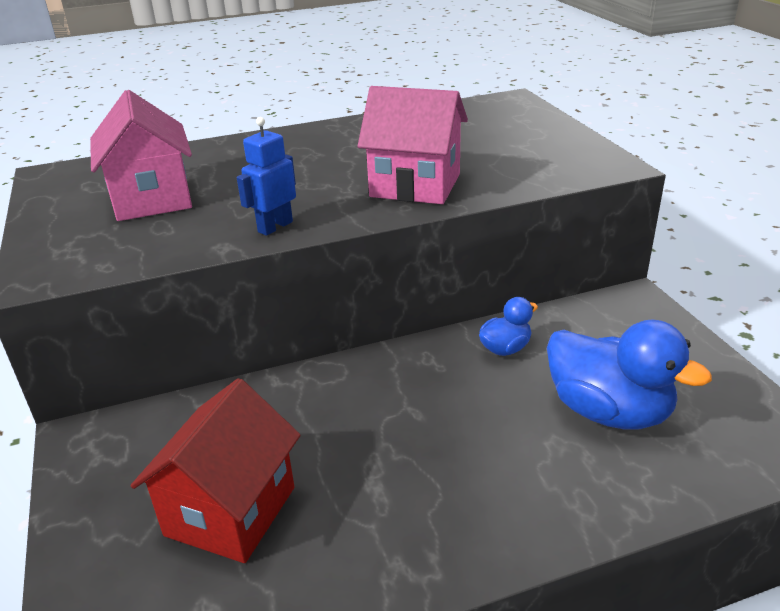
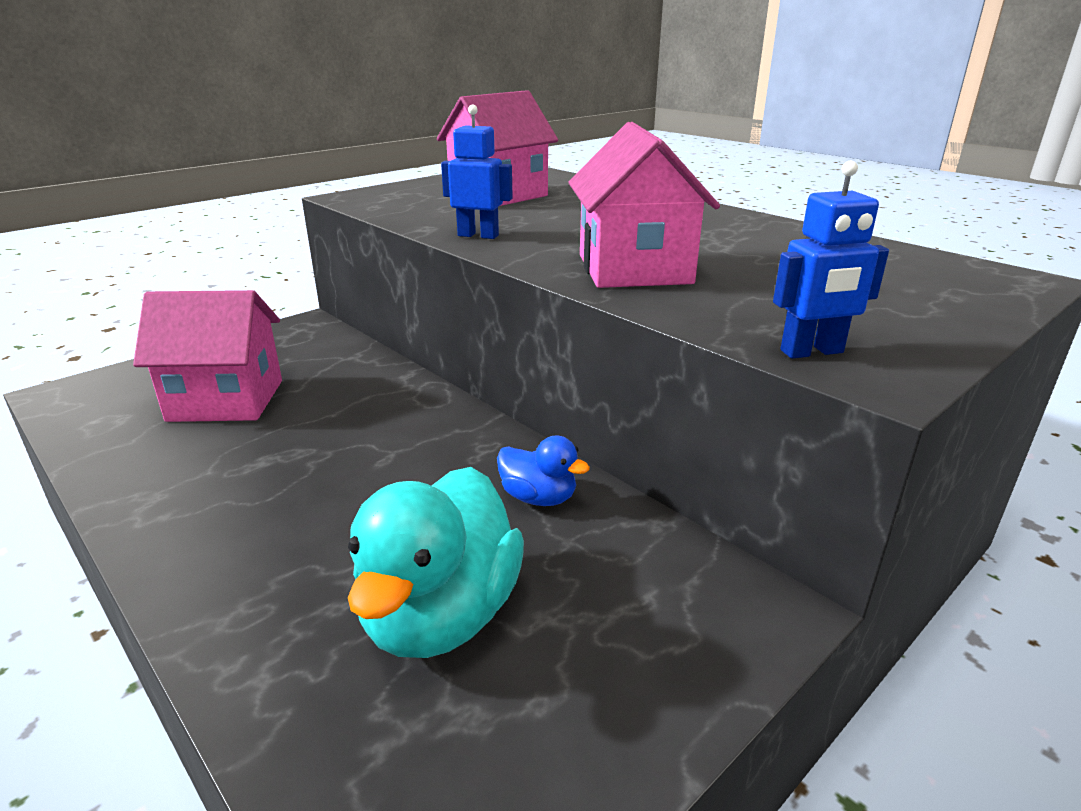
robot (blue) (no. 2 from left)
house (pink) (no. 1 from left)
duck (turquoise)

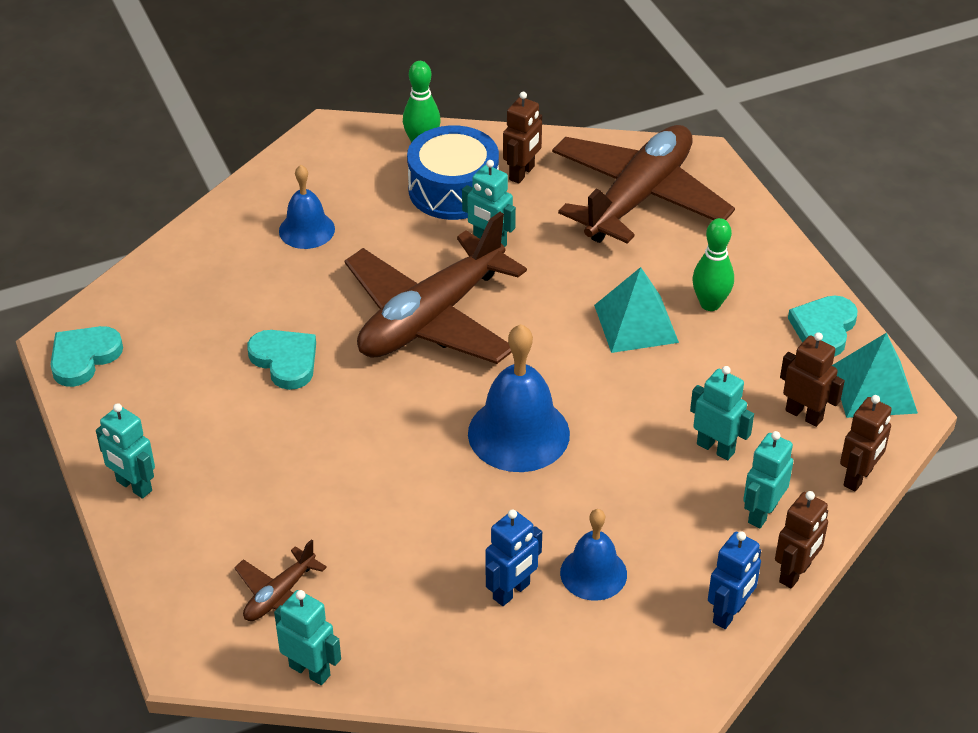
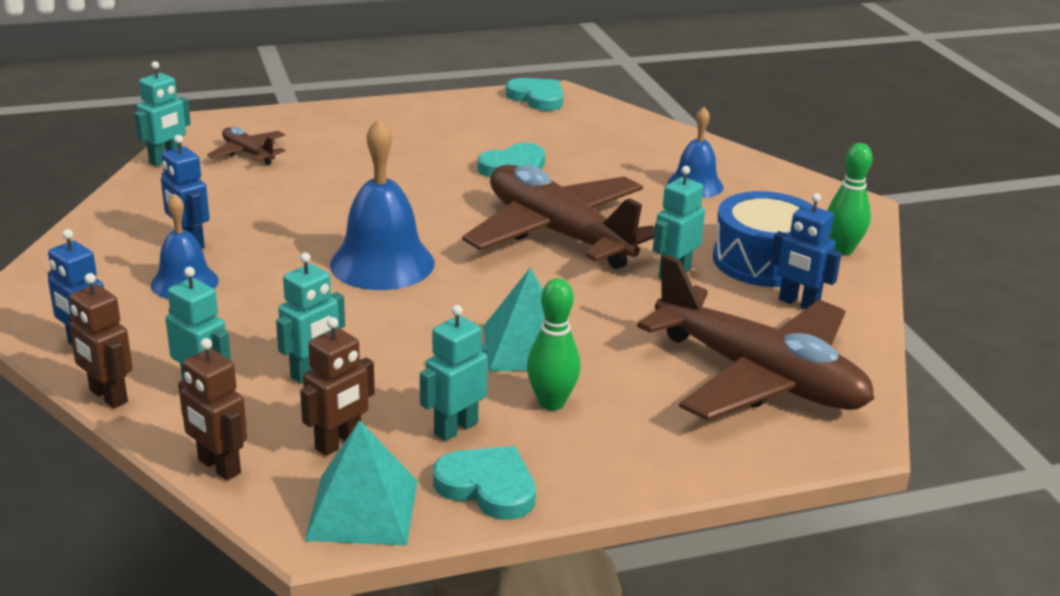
robot (turquoise) (no. 4 from left)
robot (blue) (no. 3 from left)

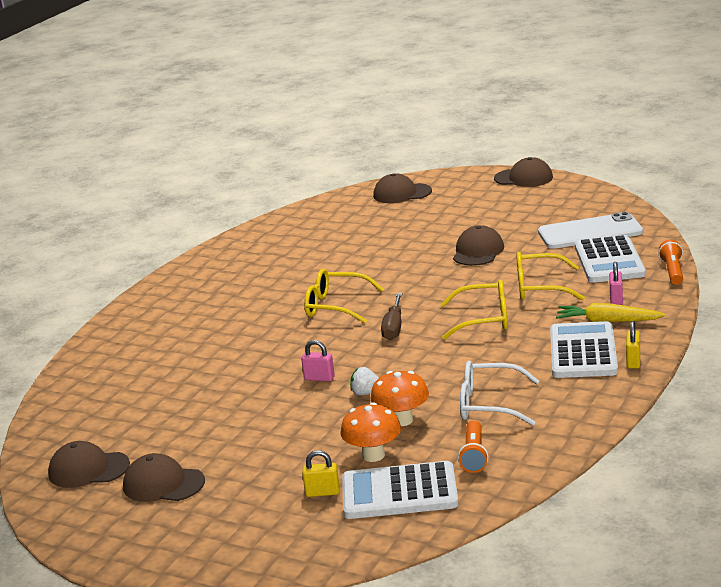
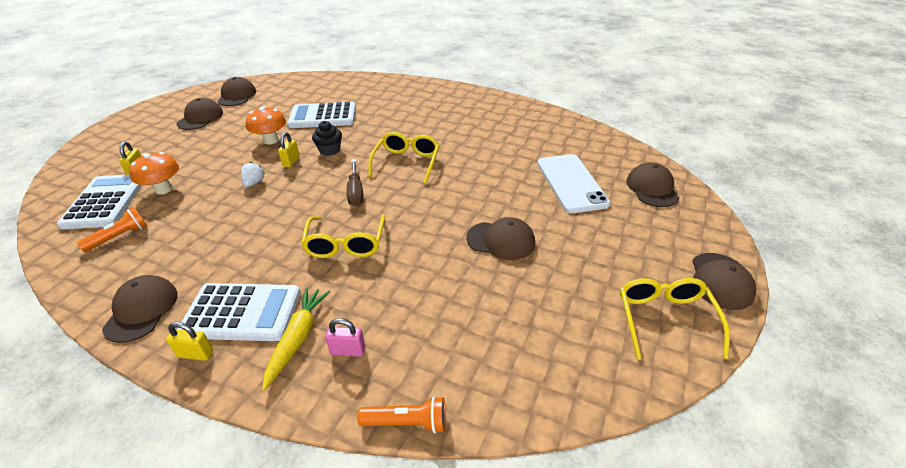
glasses (white)
cap (brown) (no. 1 from left)
cupcake (black)
mushroom (orange) (no. 2 from left)
glasses (yellow) (no. 3 from left)
phone (white)
calculator (white) (no. 3 from left)
padlock (yellow) (no. 3 from left)
screwdriver (brown)
flashlight (orange) (no. 1 from left)

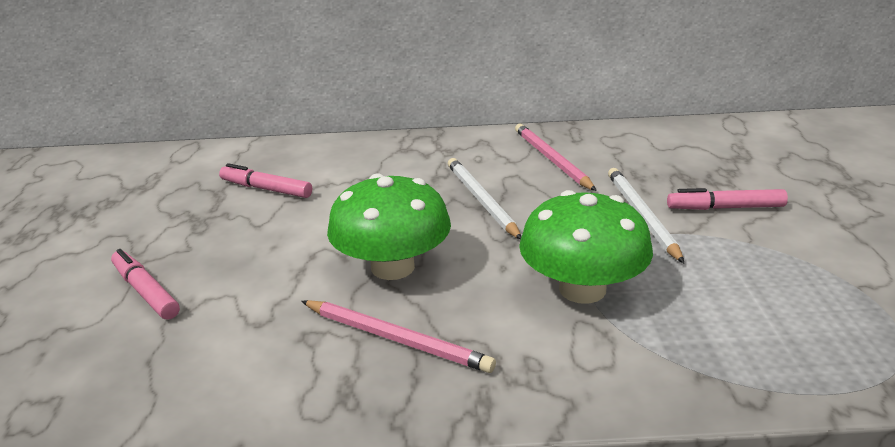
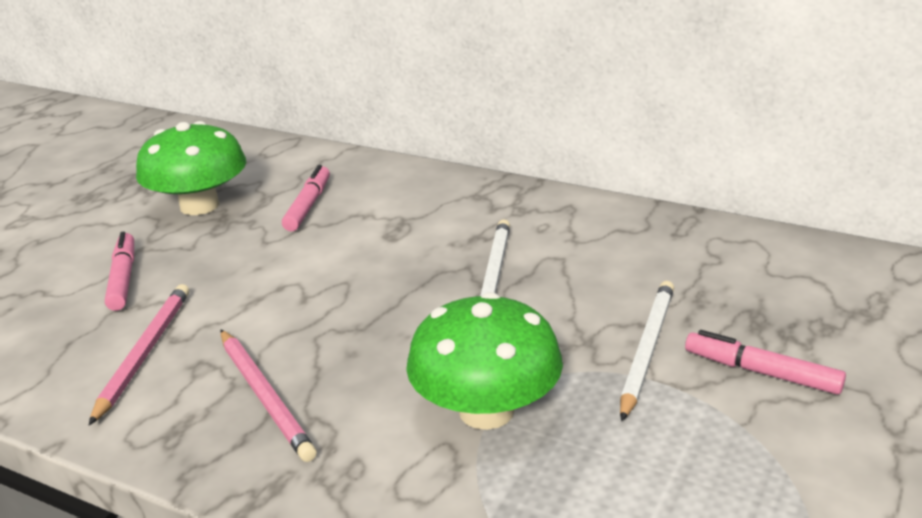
mushroom (green) (no. 1 from left)
pencil (pink) (no. 1 from left)
marker (pink) (no. 2 from left)

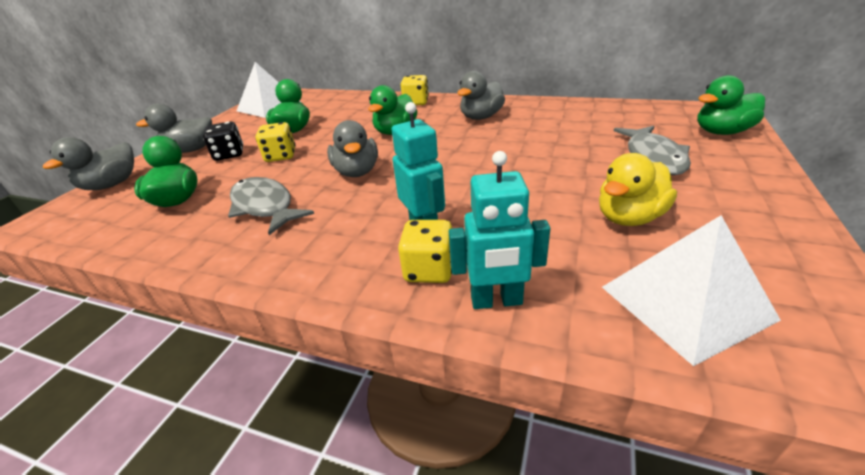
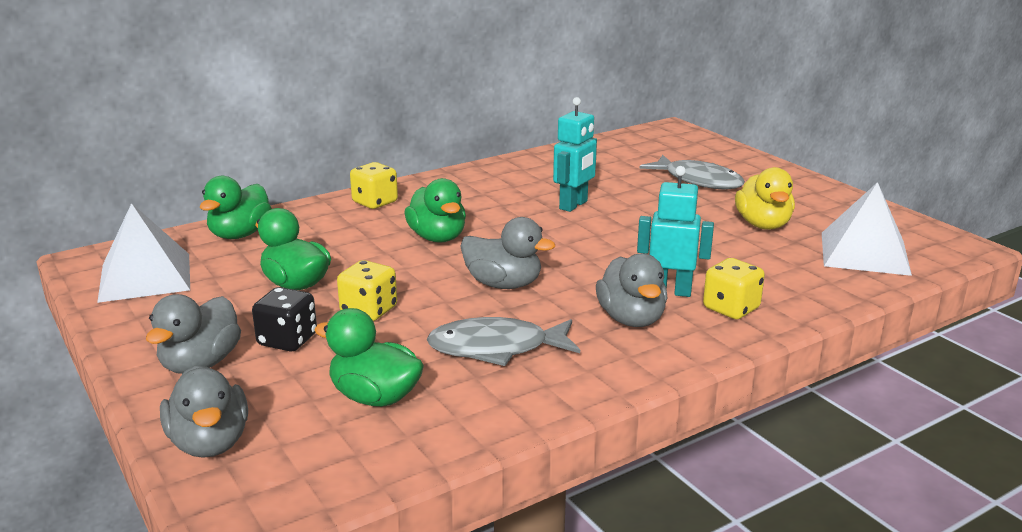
robot (turquoise) (no. 1 from left)
duck (grey) (no. 4 from left)
duck (green) (no. 1 from left)

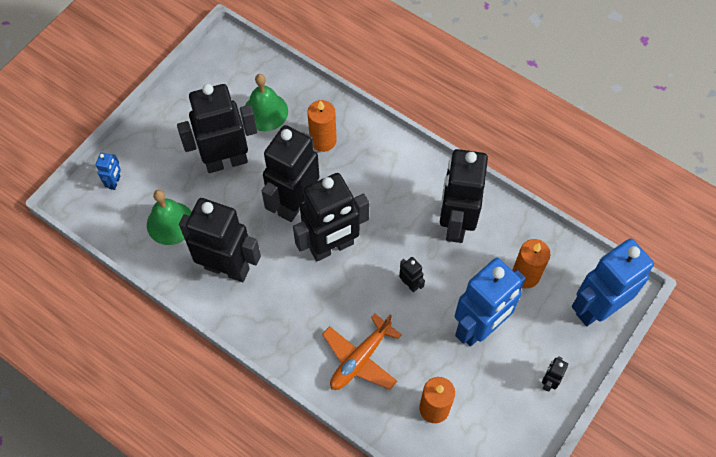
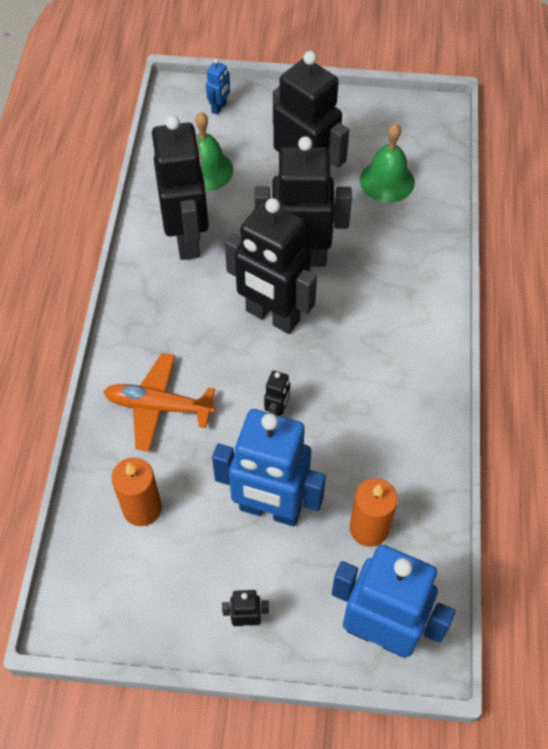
candle (orange) (no. 1 from left in the first image)
robot (black) (no. 6 from left in the first image)
robot (blue) (no. 1 from left)

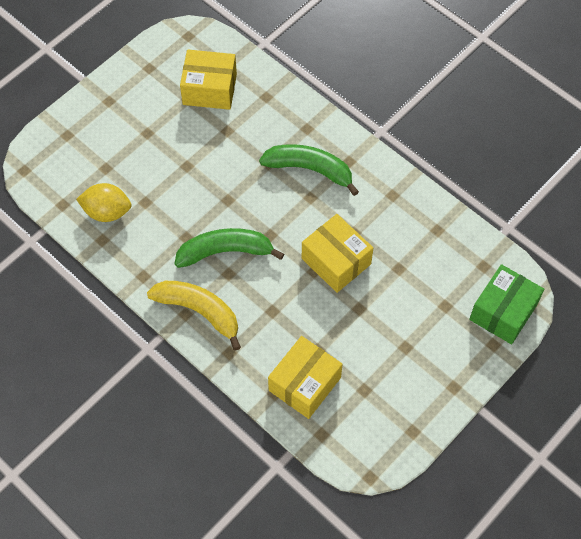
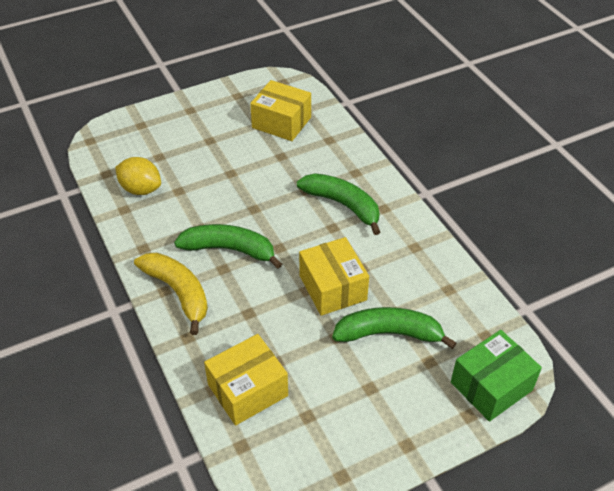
banana (green) (no. 3 from left)

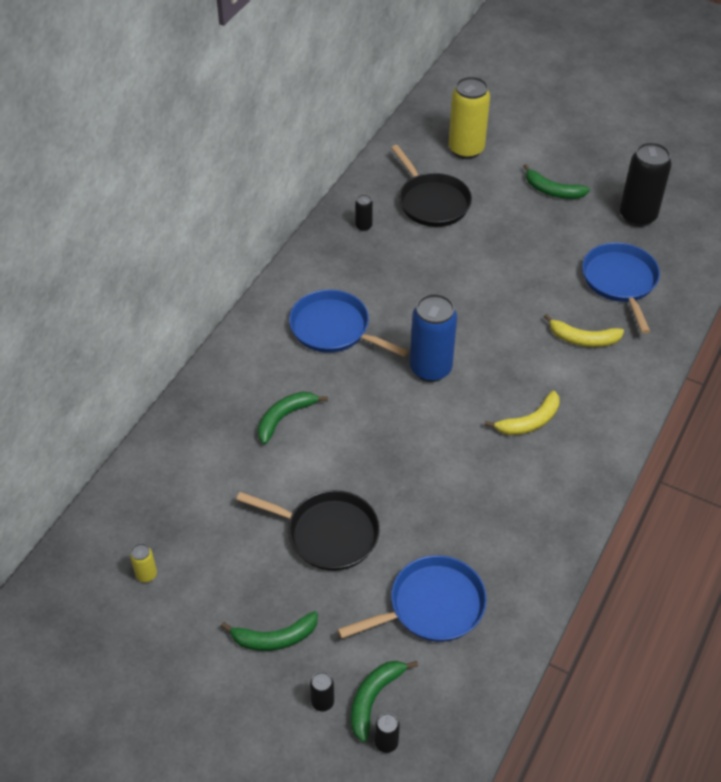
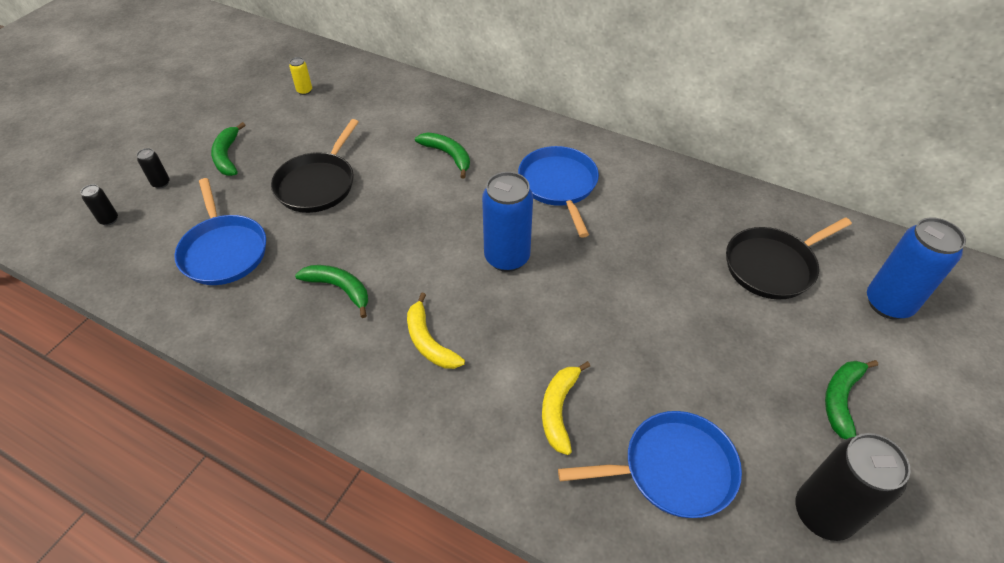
can (black) (no. 2 from left in the first image)
banana (green) (no. 2 from left)
can (blue) (no. 2 from left)
pan (blue) (no. 2 from left)

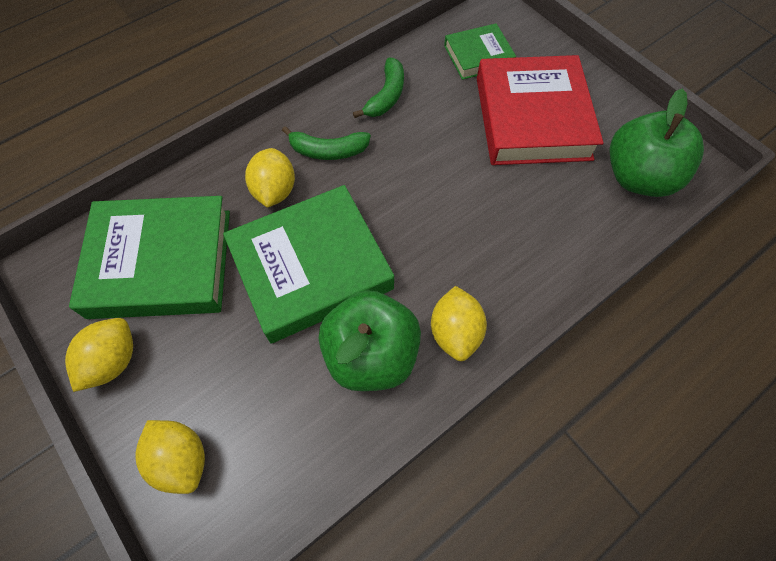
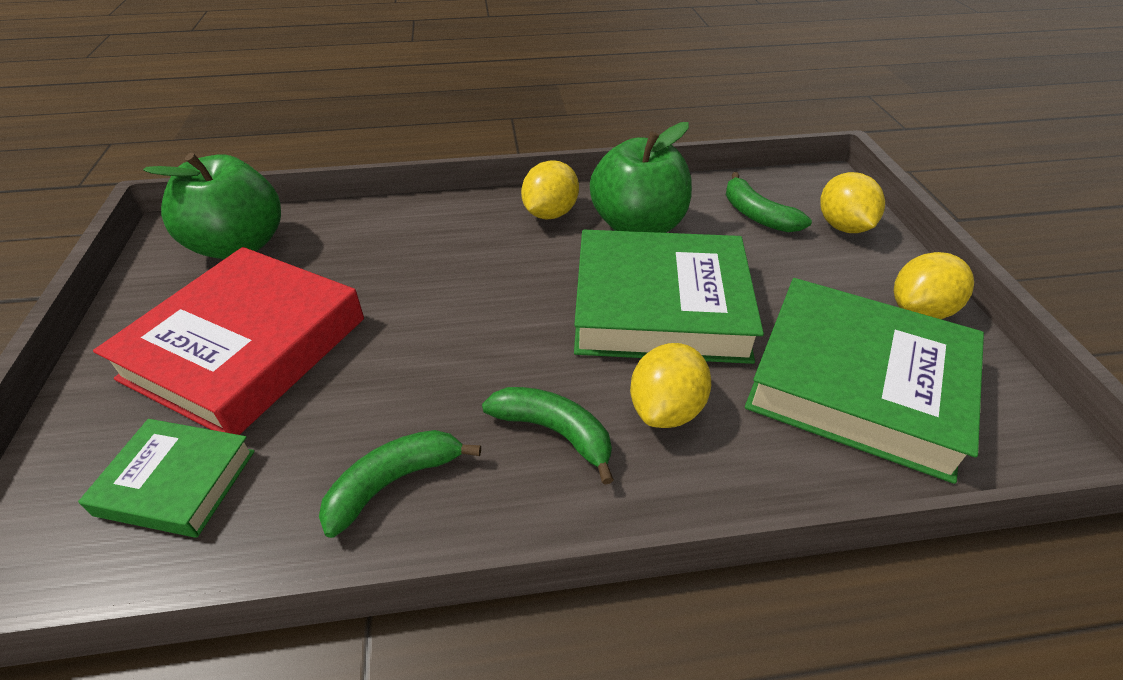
banana (green) (no. 3 from left)

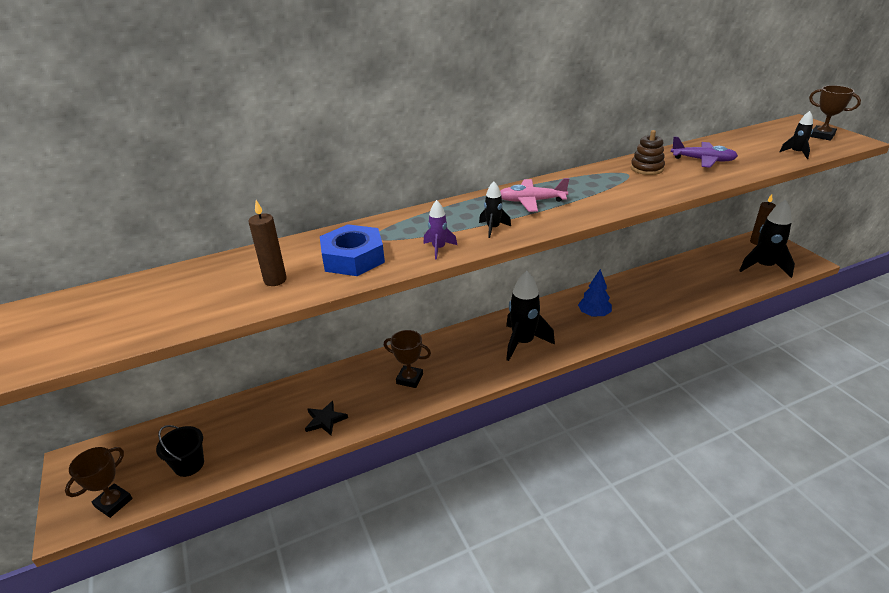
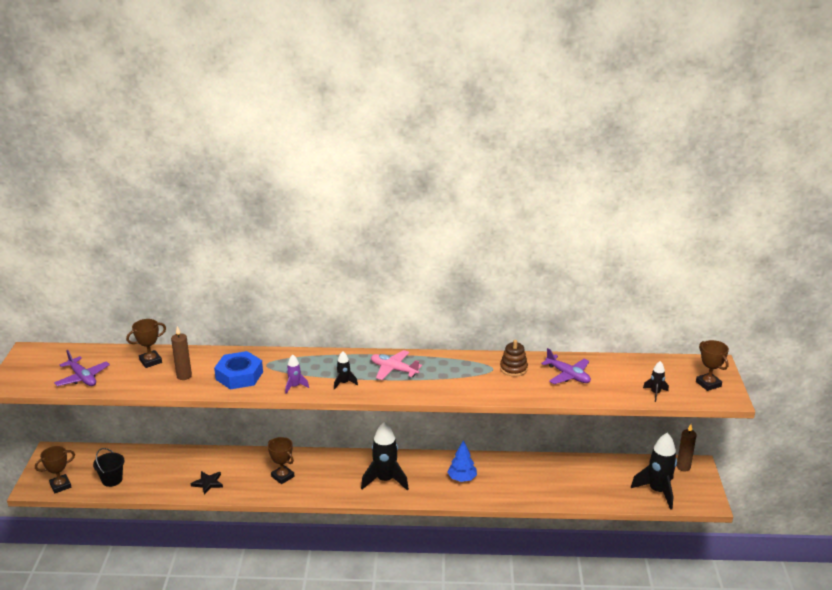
plane (purple) (no. 1 from left)
trophy (brown) (no. 2 from left)

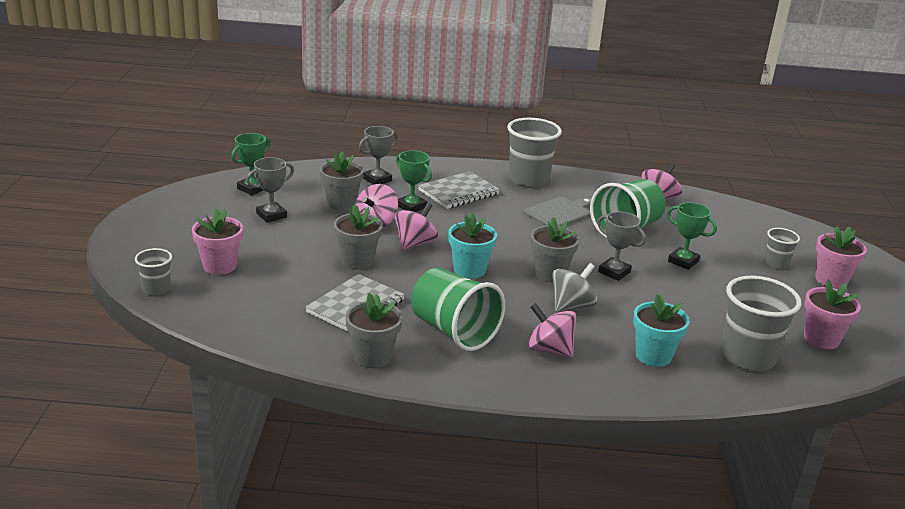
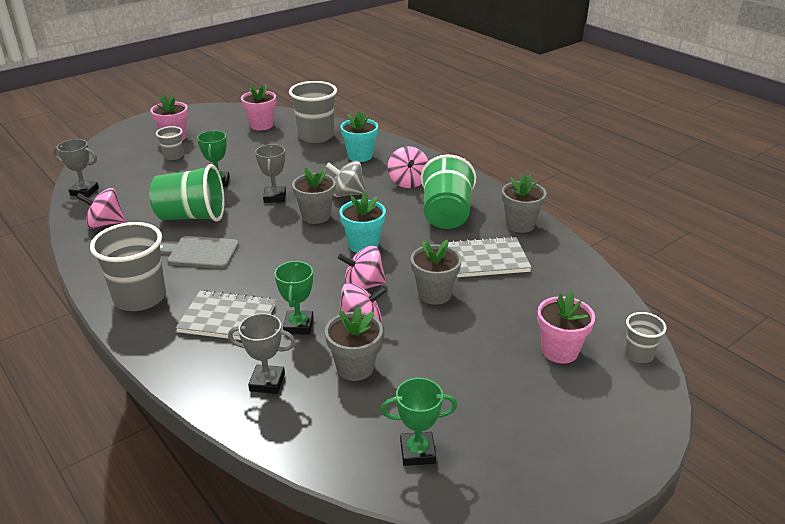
trophy (grey) (no. 1 from left)

